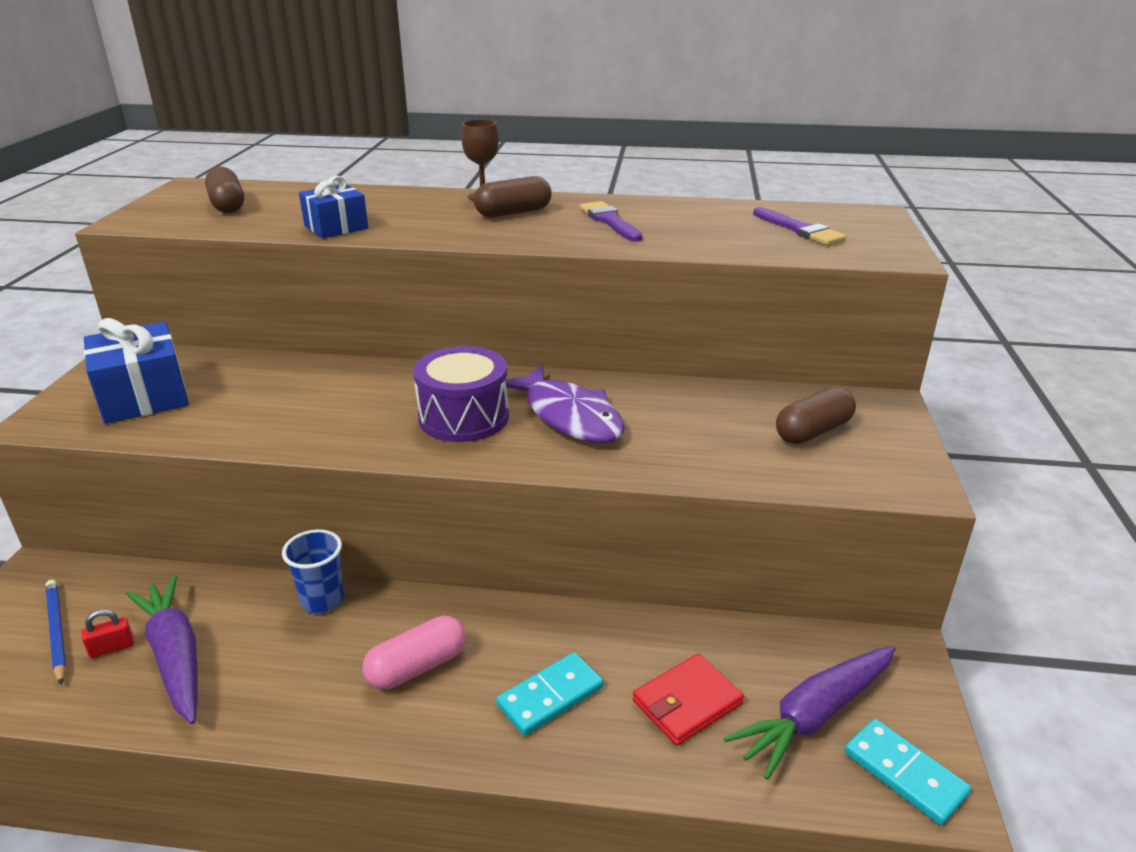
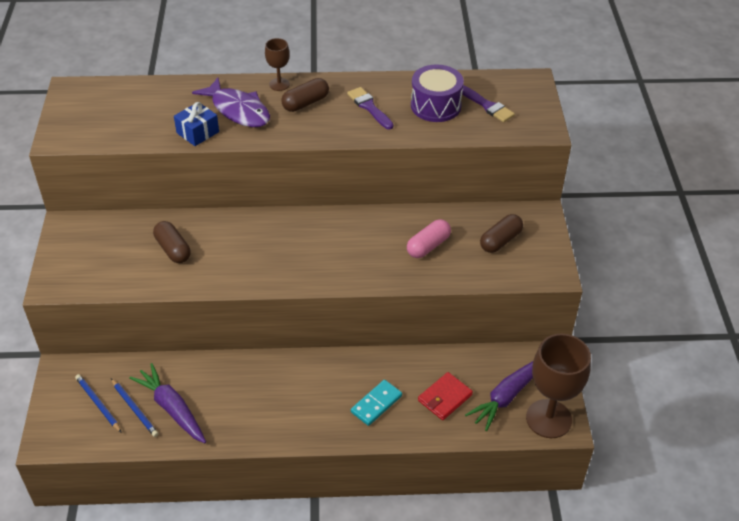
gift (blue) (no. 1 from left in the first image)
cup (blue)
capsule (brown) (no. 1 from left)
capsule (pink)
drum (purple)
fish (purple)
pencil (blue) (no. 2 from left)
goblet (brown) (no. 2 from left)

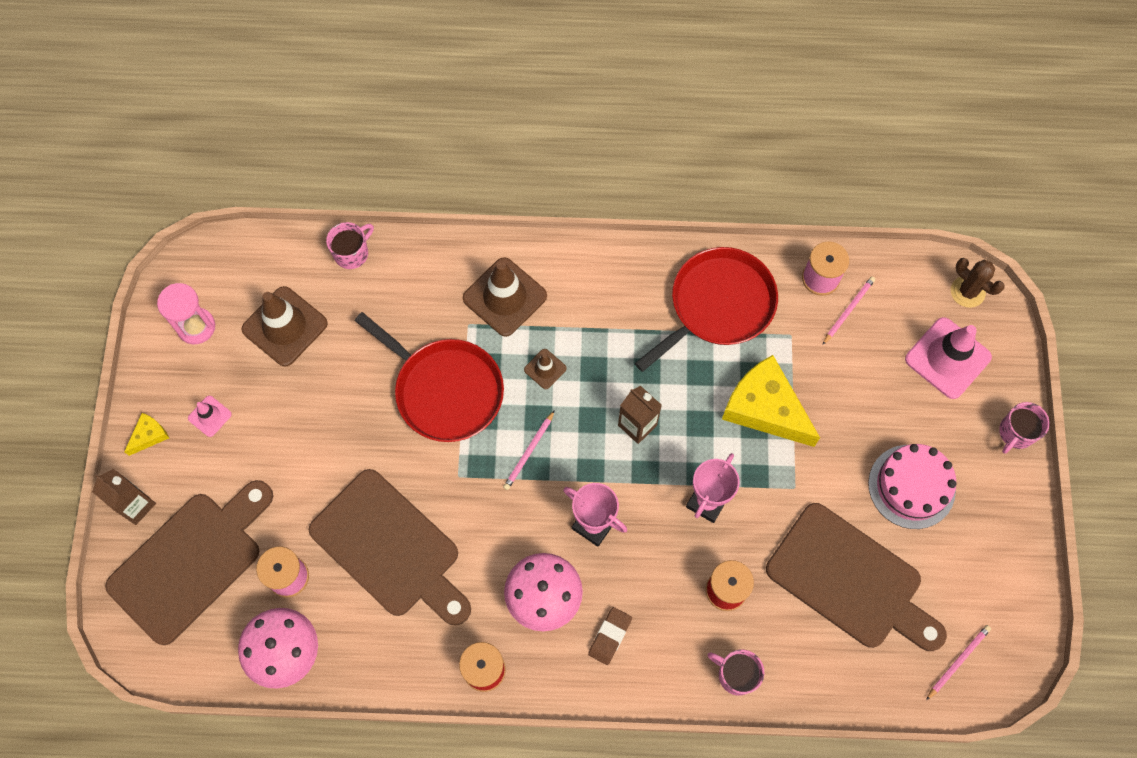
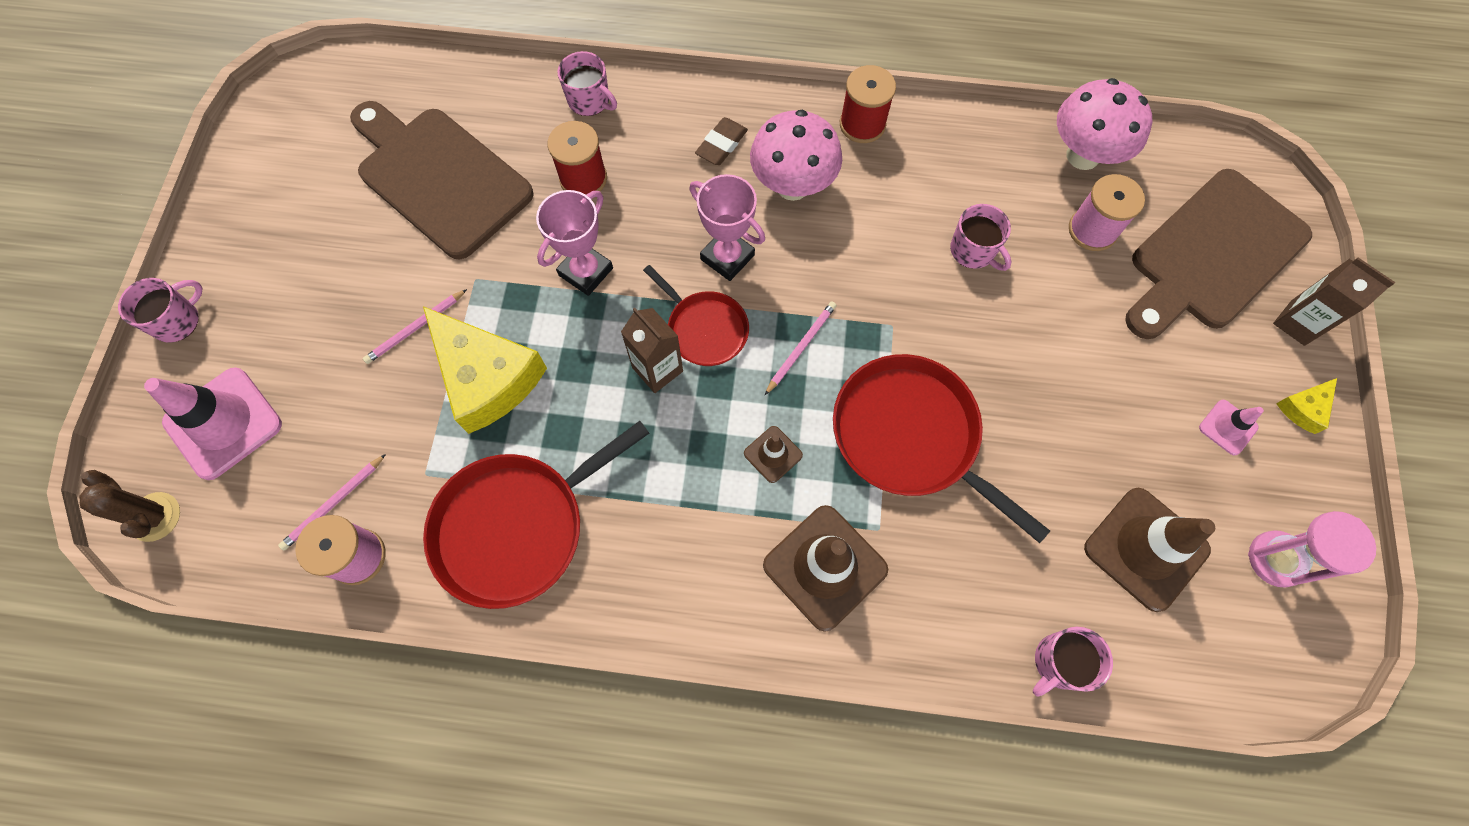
cake (pink)
pan (red) (no. 2 from left)
pencil (pink) (no. 2 from left)
mug (pink) (no. 3 from left)

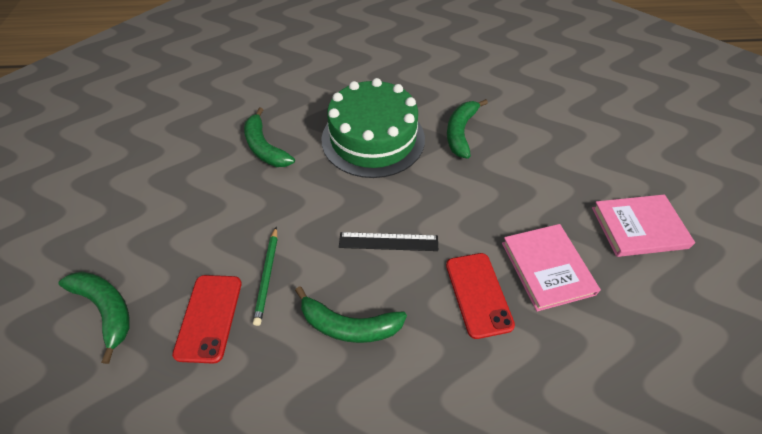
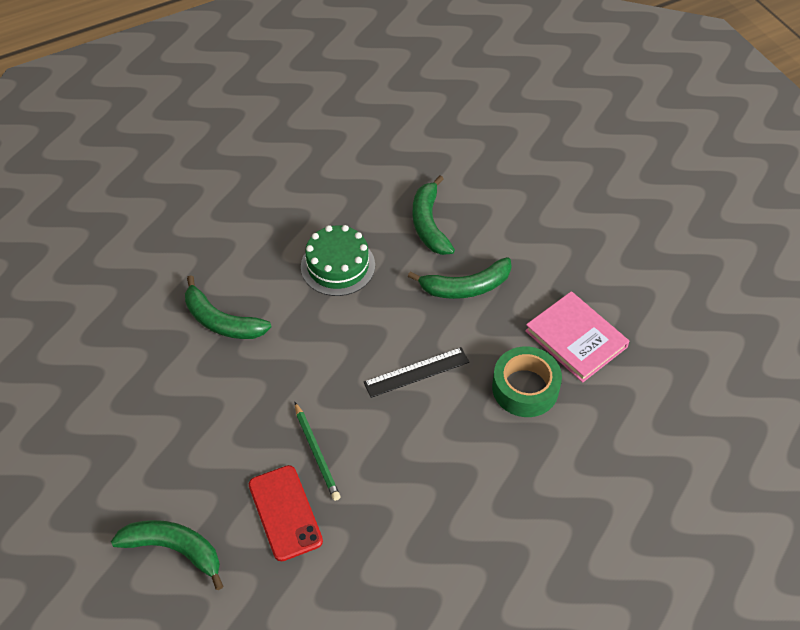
book (pink) (no. 2 from left in the first image)
banana (green) (no. 4 from left)
tape (green)
cake (green)

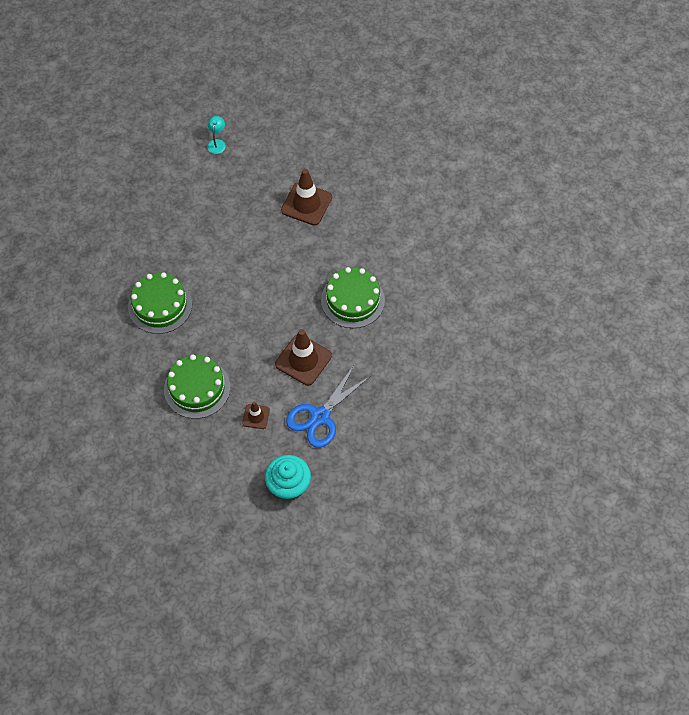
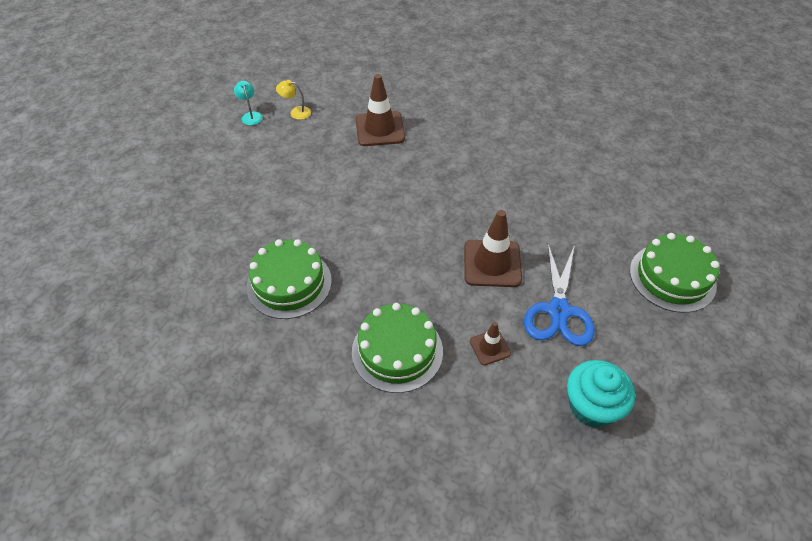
lamp (yellow)
cake (green) (no. 3 from left)

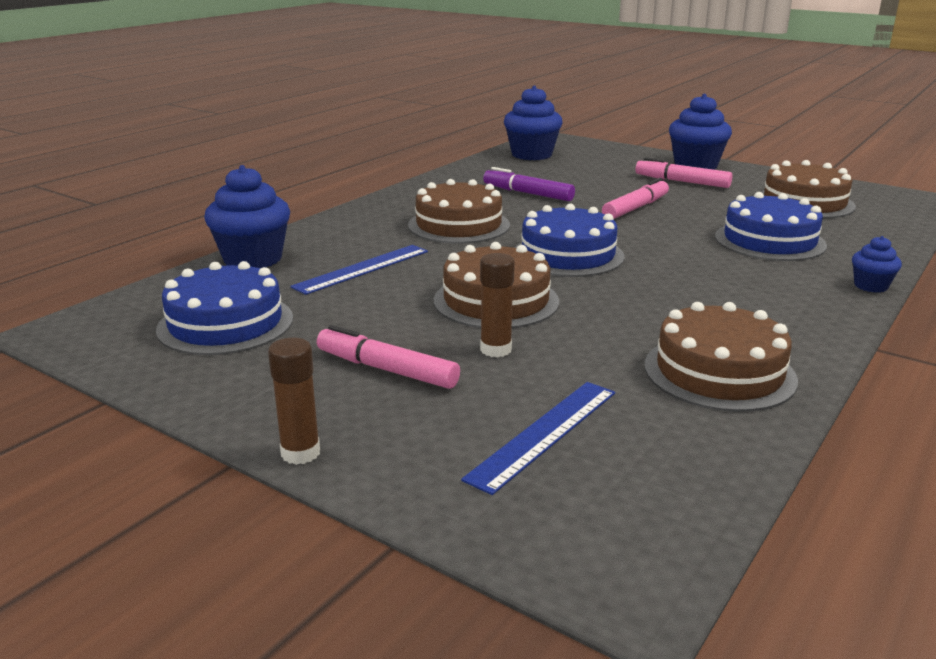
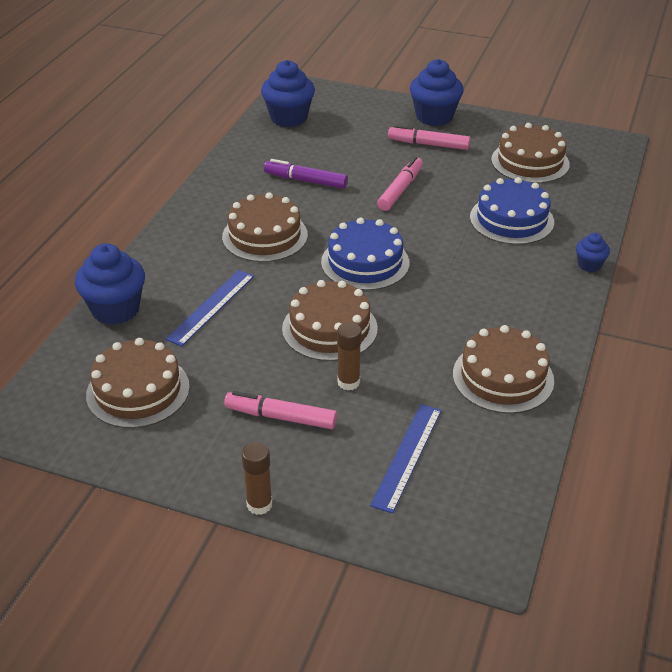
cake (brown) (no. 1 from left)

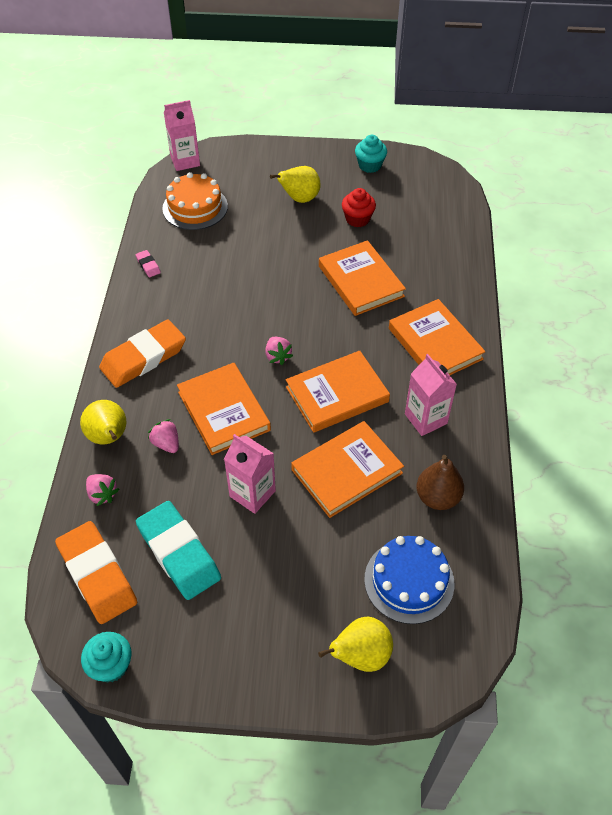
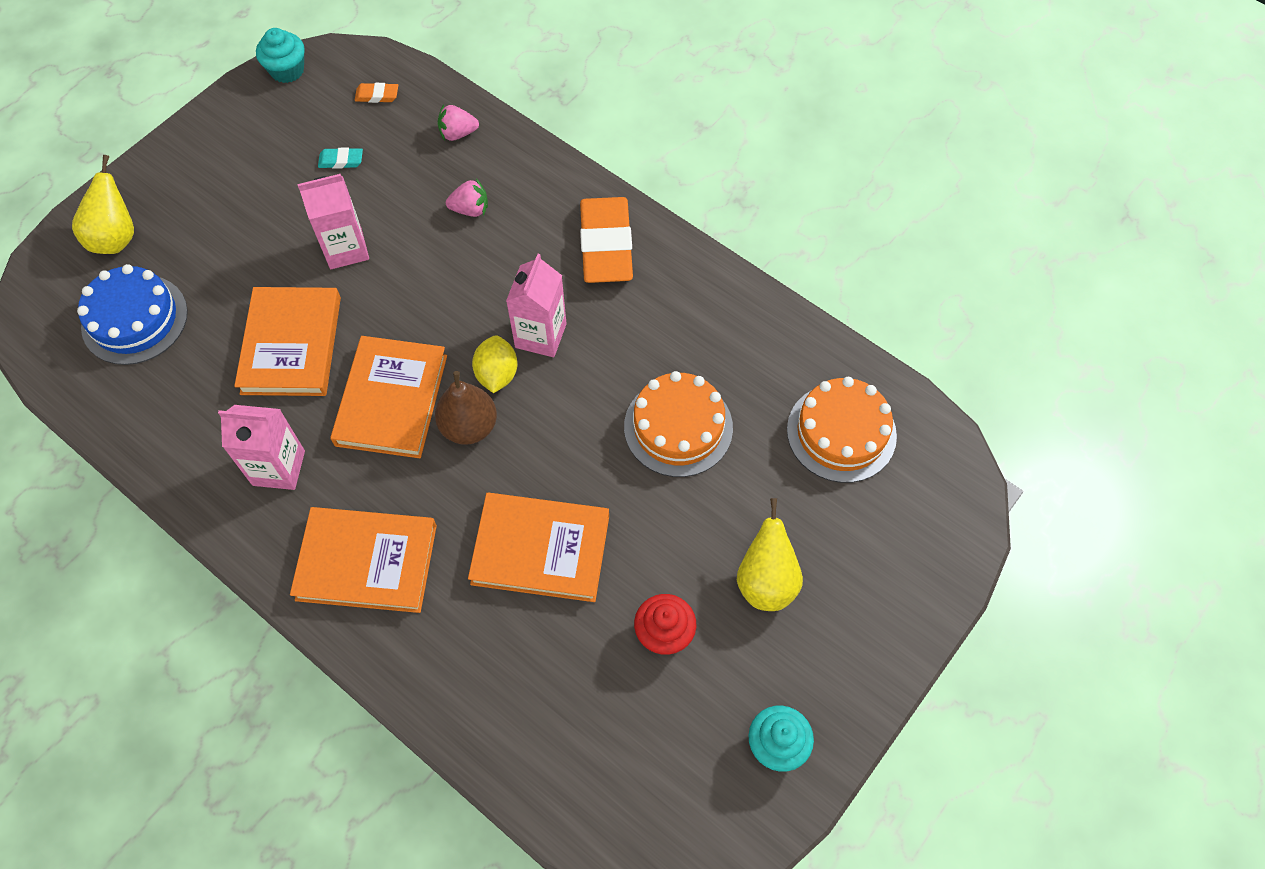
pear (yellow) (no. 1 from left in the first image)
eraser (pink)
book (orange) (no. 1 from left in the first image)
cake (orange) (no. 1 from left)
carton (pink) (no. 3 from left)
pear (brown)
lemon (yellow)
eraser (orange) (no. 1 from left)
eraser (turquoise)

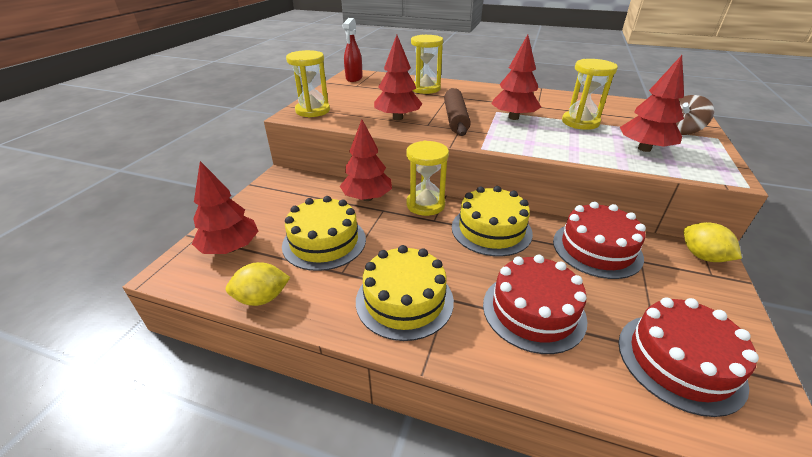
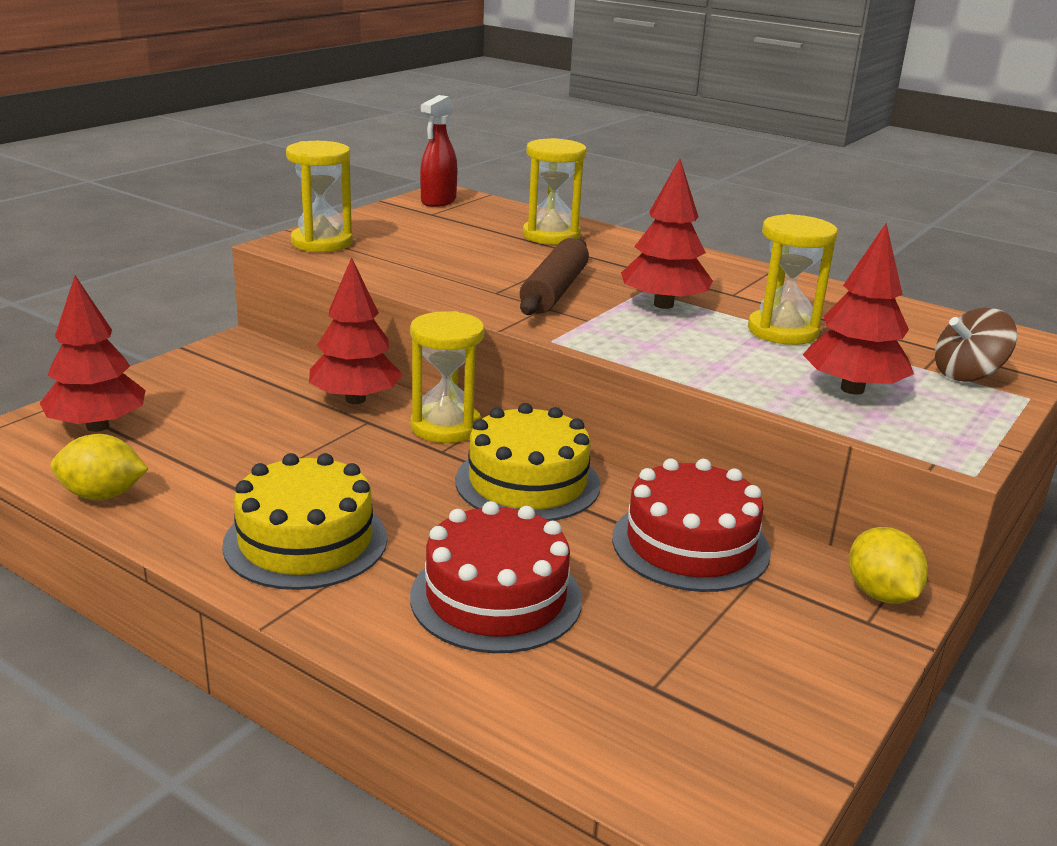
cake (yellow) (no. 1 from left in the first image)
tree (red) (no. 3 from left in the first image)
cake (red) (no. 3 from left in the first image)

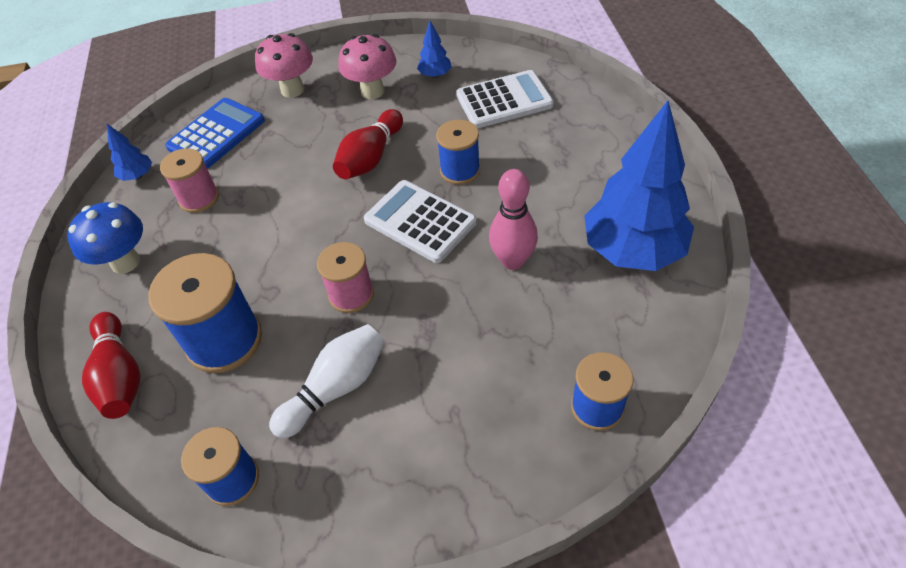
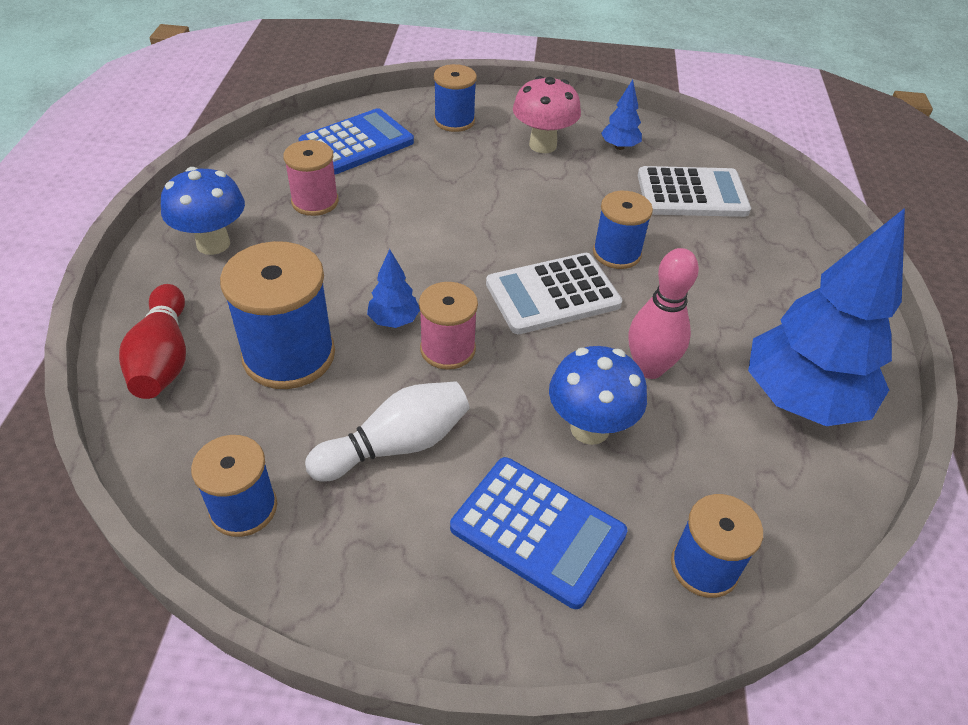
bowling pin (red) (no. 2 from left in the first image)
calculator (blue) (no. 2 from left)
mushroom (blue) (no. 2 from left)
tree (blue) (no. 1 from left)
spool (blue) (no. 3 from left)
calculator (white) (no. 1 from left)

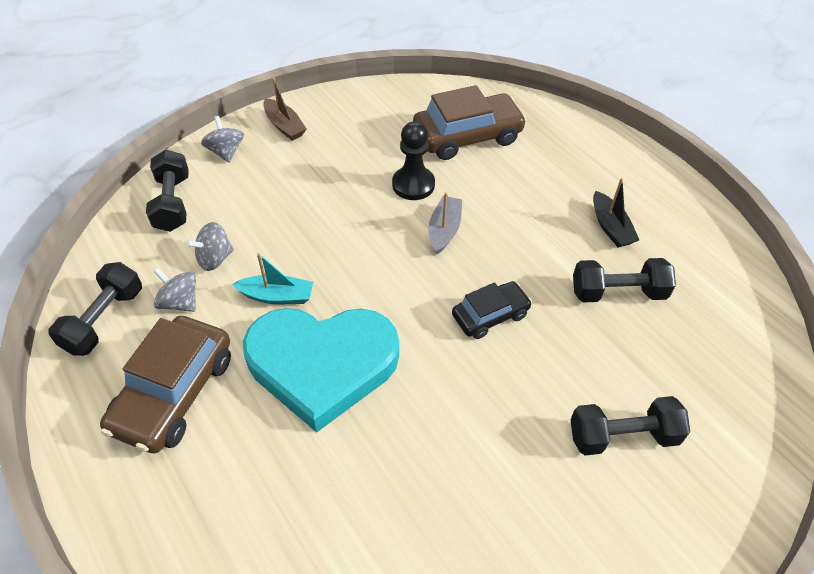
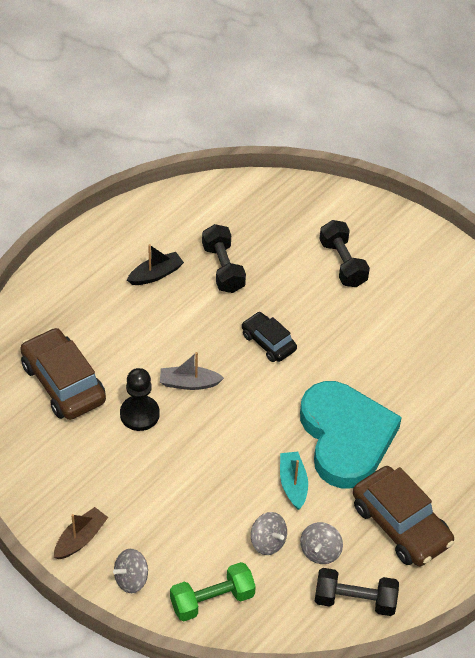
dumbbell (green)
car (brown) (no. 2 from left)

